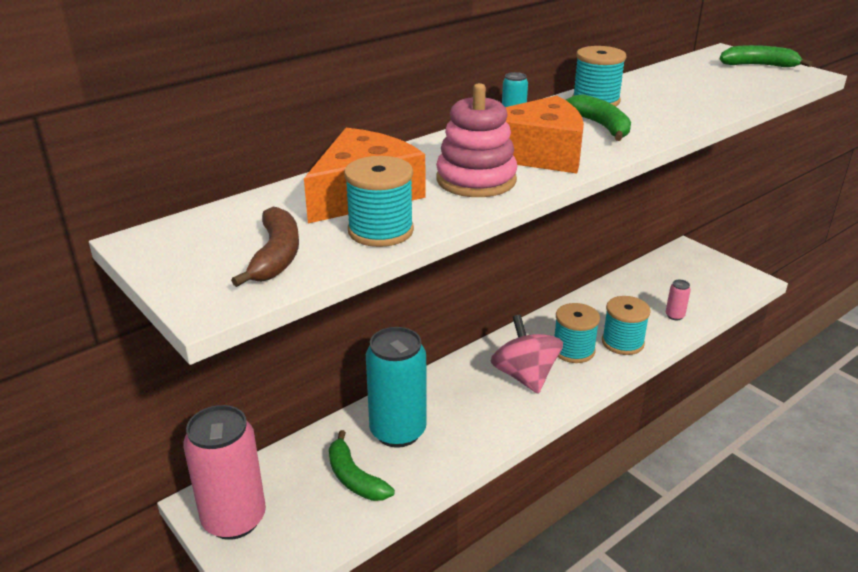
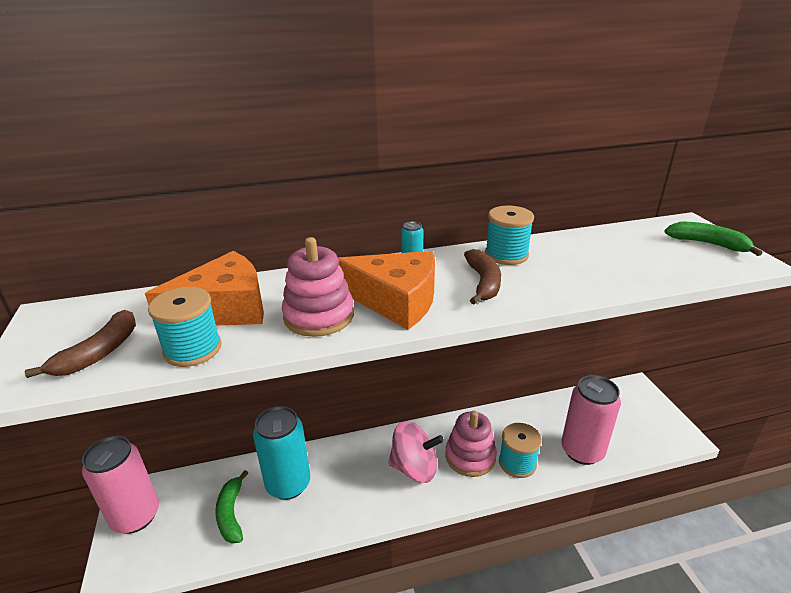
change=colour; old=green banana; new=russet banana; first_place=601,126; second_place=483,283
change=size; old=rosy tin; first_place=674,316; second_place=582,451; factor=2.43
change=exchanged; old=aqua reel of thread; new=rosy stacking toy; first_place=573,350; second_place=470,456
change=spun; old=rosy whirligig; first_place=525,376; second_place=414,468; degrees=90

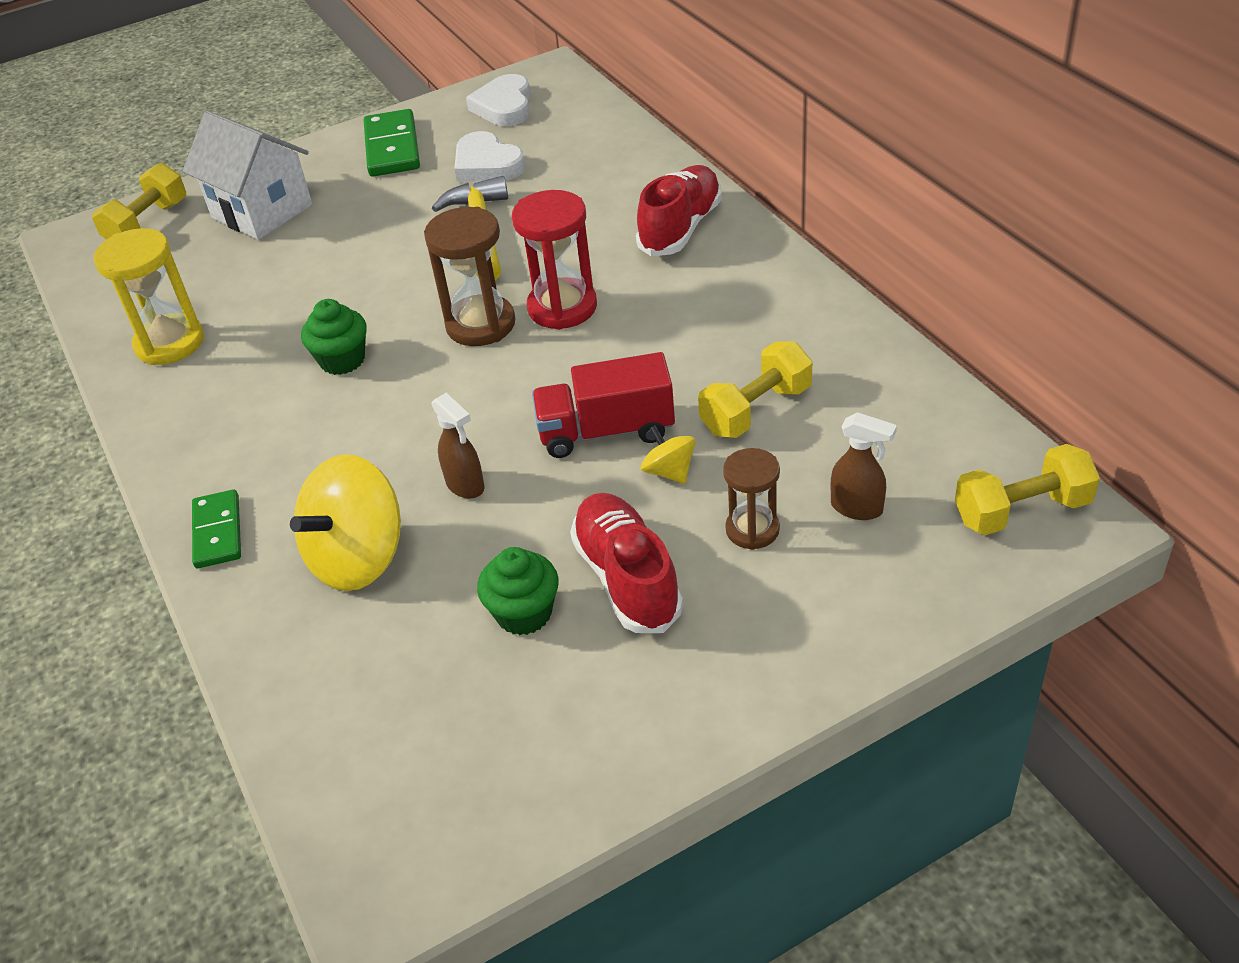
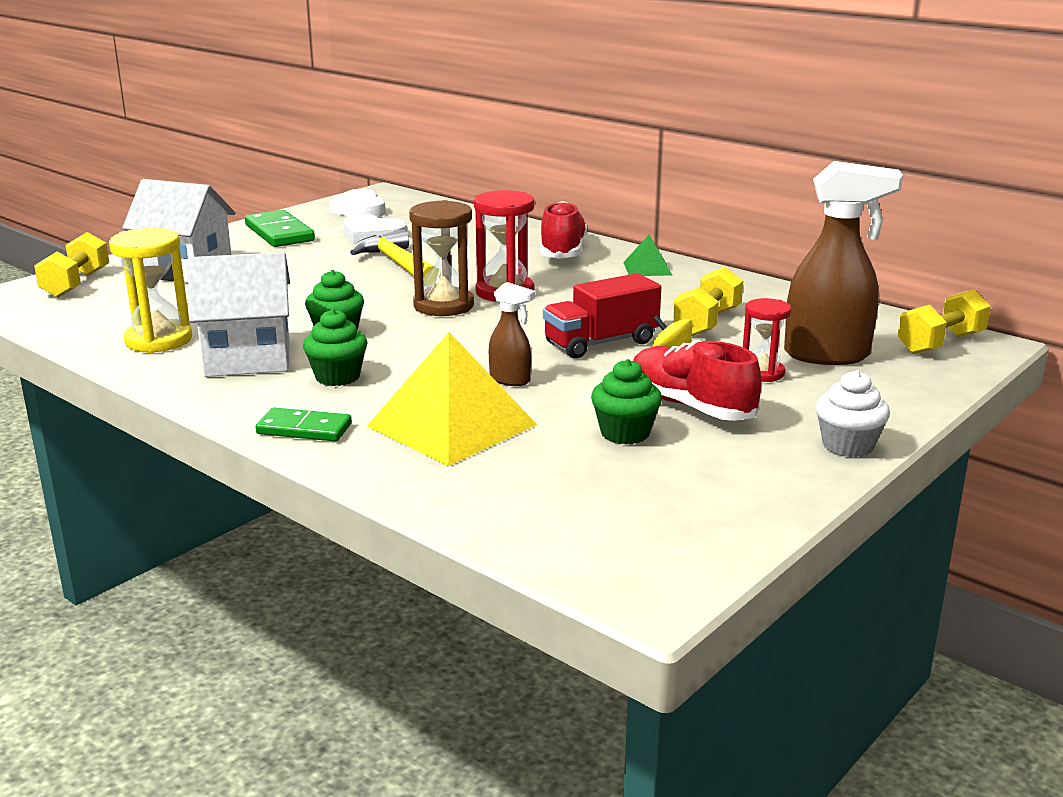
change=size; old=russet spray cleaner; first_place=857,508; second_place=828,355; factor=2.01
change=colour; old=russet sand timer; new=scarlet sand timer; first_place=752,529; second_place=762,373
change=exchanged; old=bright yellow whirligig; new=bright yellow solid pyramid; first_place=358,557; second_place=452,425
change=spun; old=green domino tile; first_place=218,532; second_place=304,429; degrees=-45
change=appeared; new=green solid pyramid; second_place=647,268
change=appeared; new=pure white cottage; second_place=248,359
change=appeared; new=green muffin; second_place=337,377
change=appeared; new=pure white muffin; second_place=847,445

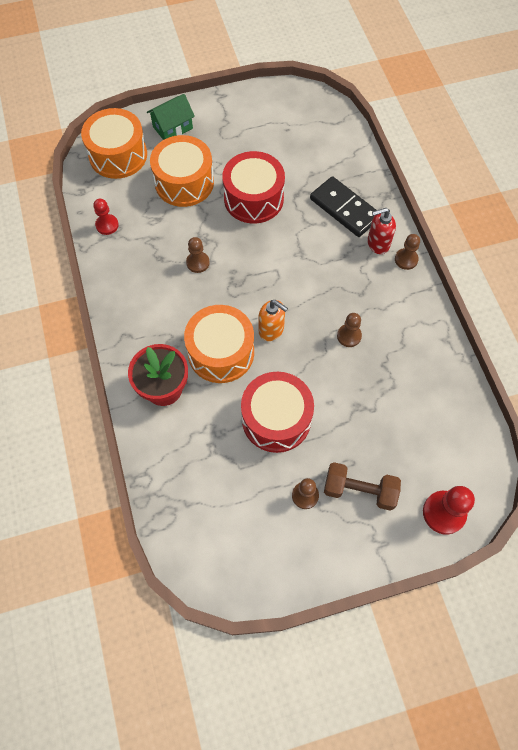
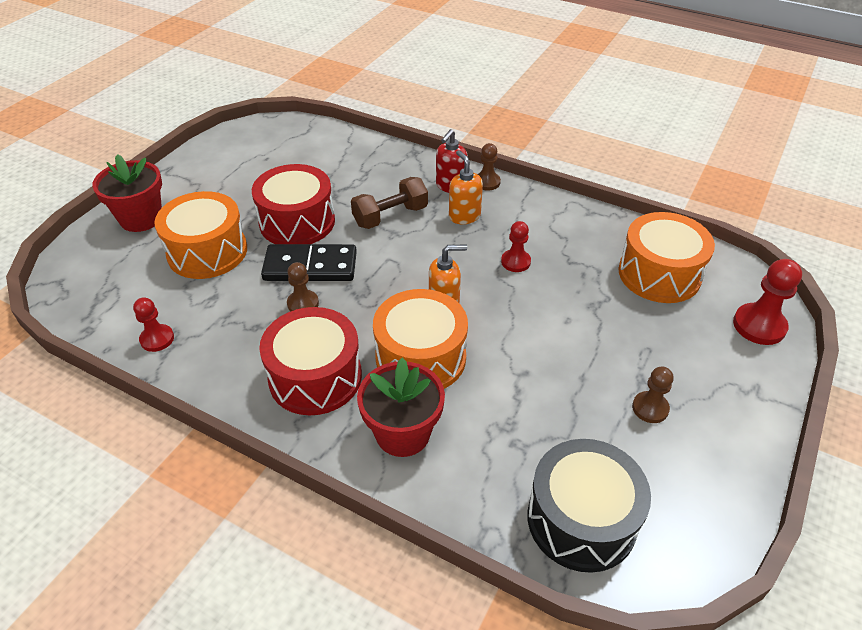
change=exchanged; old=green cottage; new=scarlet plant pot; first_place=172,127; second_place=141,218
change=relocated; old=orange toy drum; first_place=118,155; second_place=659,274
change=relocated; old=ebony domino tile; first_place=344,209; second_place=310,266
change=colour; old=russet chess pawn; new=scarlet chess pawn; first_place=349,336; second_place=515,262
change=relocated; old=scarlet toy drum; first_place=276,419; second_place=315,377
change=relocated; old=russet free weight; first_place=359,490; second_place=390,216
change=appeared; new=orange soap pump; second_place=464,216
change=appeared; new=ebony toy drum; second_place=581,519

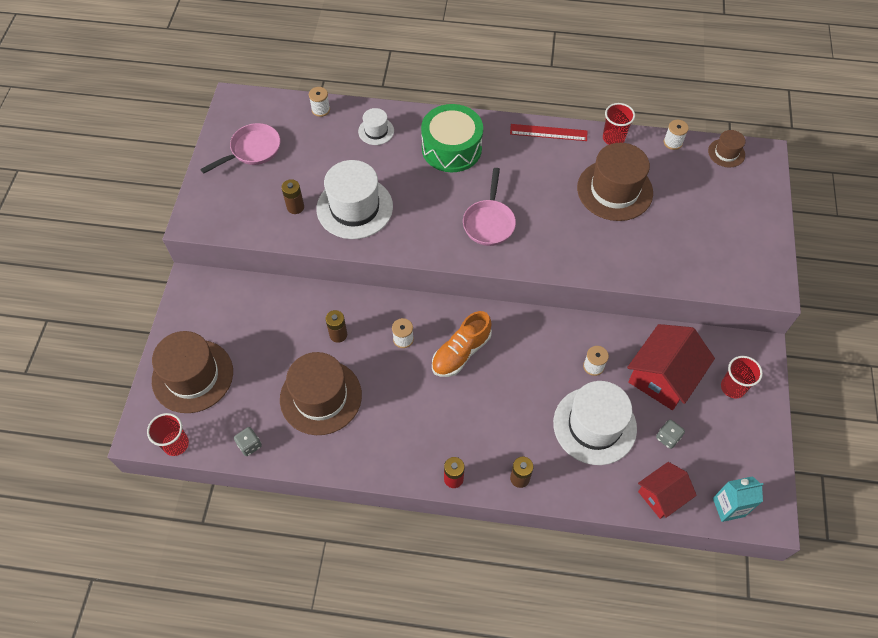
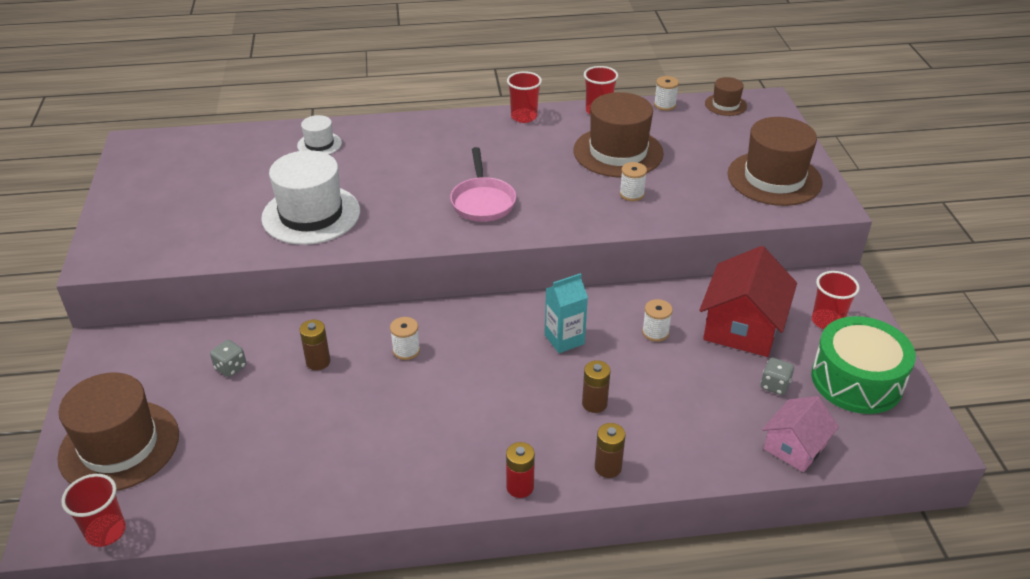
change=relocated; old=pure white reel of thread; first_place=321,110; second_place=631,194
change=relocated; old=green toy drum; first_place=451,148; second_place=856,380
change=missing; old=rosy skillet; first_place=252,150
change=exchanged; old=scarlet ruler; new=scarlet beaker; first_place=548,132; second_place=524,117
change=relocated; old=russet power cell; first_place=295,207; second_place=594,403
change=missing; old=orange shoe; first_place=461,352
change=relocated; old=russet hat; first_place=321,397; second_place=774,178
change=missing; old=pure white hat; first_place=594,425
change=relocated; old=grey die; first_place=249,445; second_place=230,367
change=colour; old=scarlet cottage; new=rosy cottage; first_place=662,495; second_place=795,447
change=relocated; old=aqua carton; first_place=728,507; second_place=564,339

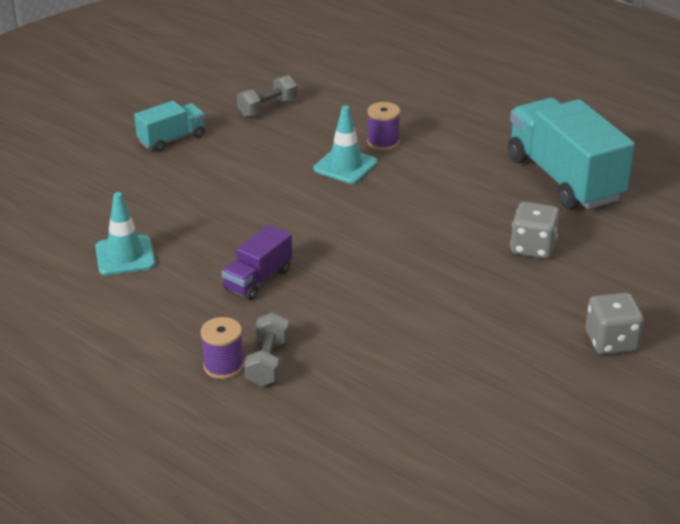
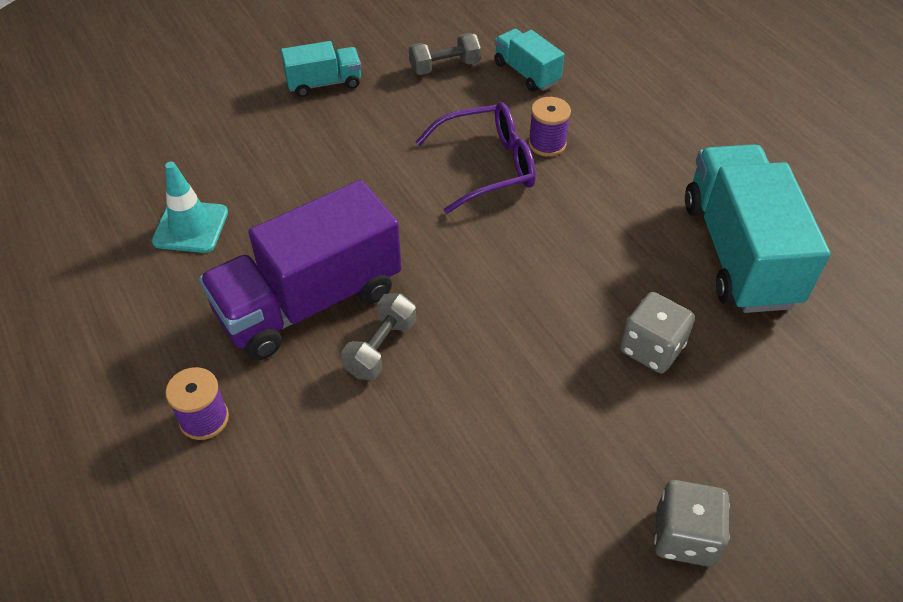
change=exchanged; old=aqua road cone; new=violet eyeglasses; first_place=345,166; second_place=488,166
change=size; old=violet toy truck; first_place=258,279; second_place=309,302; factor=1.98
change=relocated; old=grey free weight; first_place=267,362; second_place=381,348
change=appeared; new=aqua toy truck; second_place=526,73

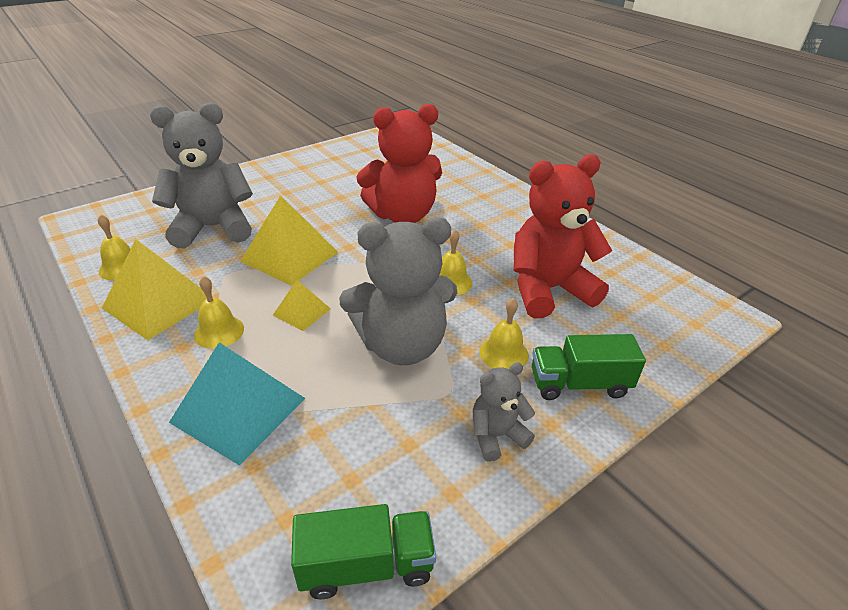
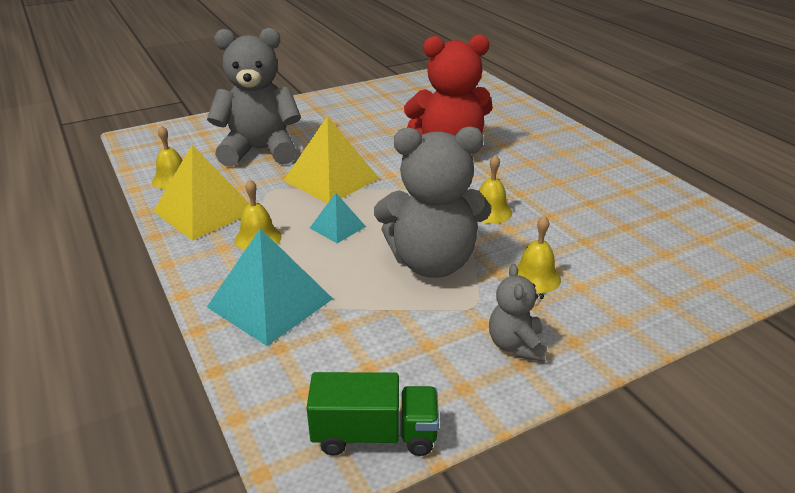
change=missing; old=scarlet stuffed bear; first_place=548,290
change=colour; old=bright yellow solid pyramid; new=aqua solid pyramid; first_place=301,312; second_place=337,227
change=missing; old=green toy truck; first_place=579,384
change=spun; old=grey stuffed bear; first_place=496,435; second_place=516,345; degrees=-75

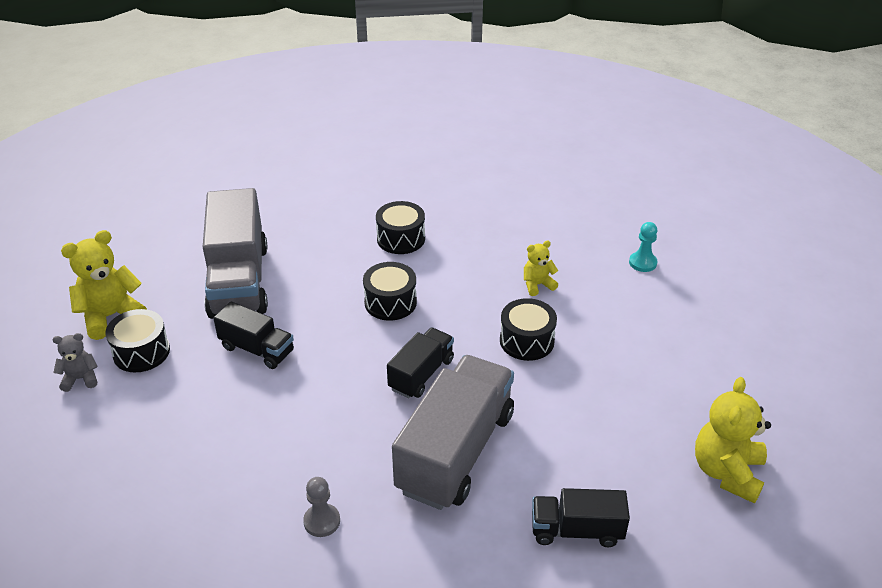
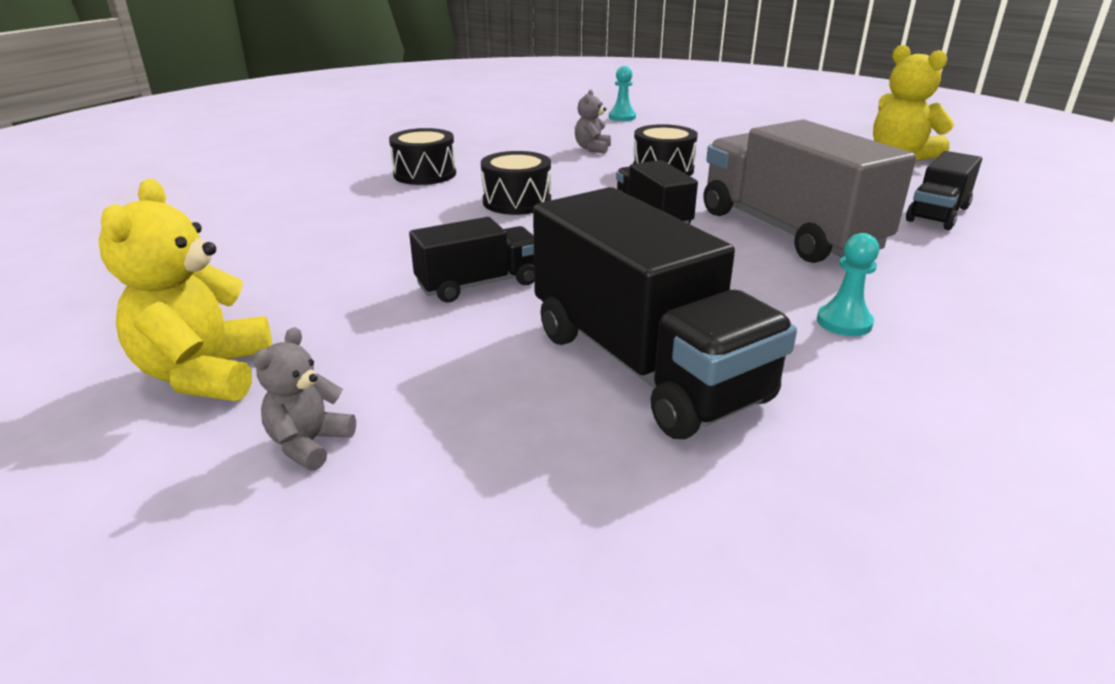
change=missing; old=grey toy truck; first_place=239,281
change=colour; old=bright yellow stuffed bear; new=grey stuffed bear; first_place=537,285; second_place=592,149
change=missing; old=ebony toy drum; first_place=141,352
change=colour; old=grey chess pawn; new=aqua chess pawn; first_place=322,521; second_place=844,322
change=appeared; new=ebony toy truck; second_place=645,365

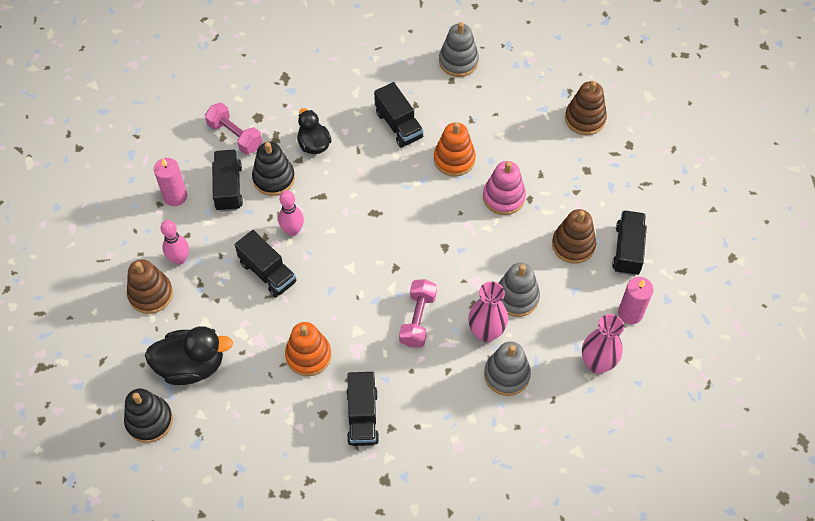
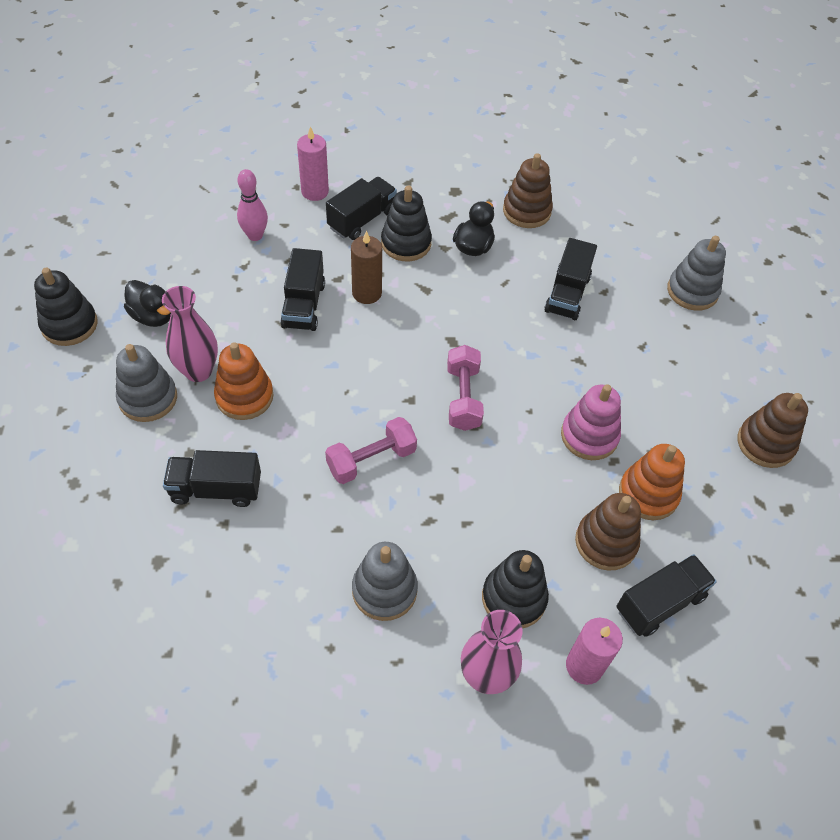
change=relocated; old=rosy free weight; first_place=235,136; second_place=463,398
change=relocated; old=orange stacking toy; first_place=454,159; second_place=648,494
change=exchanged; old=rosy skittle; new=russet candle; first_place=292,230; second_place=367,293
change=relocated; old=russet stacking toy; first_place=150,294; second_place=526,211
change=relocated; old=grey stacking toy; first_place=516,297; second_place=148,398
change=relocated; old=rosy flower vase; first_place=486,332; second_place=198,371
change=size; old=ebony rubber duck; first_place=191,366; second_place=153,316; factor=0.64
change=spun; old=ebony toy truck; first_place=362,416; second_place=216,489; degrees=45
change=appeared; new=ebony stacking toy; second_place=514,598

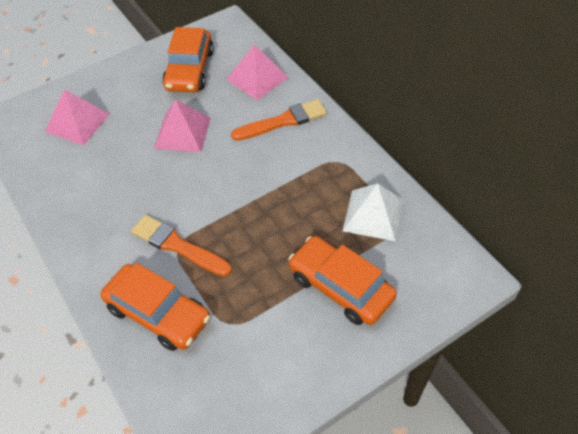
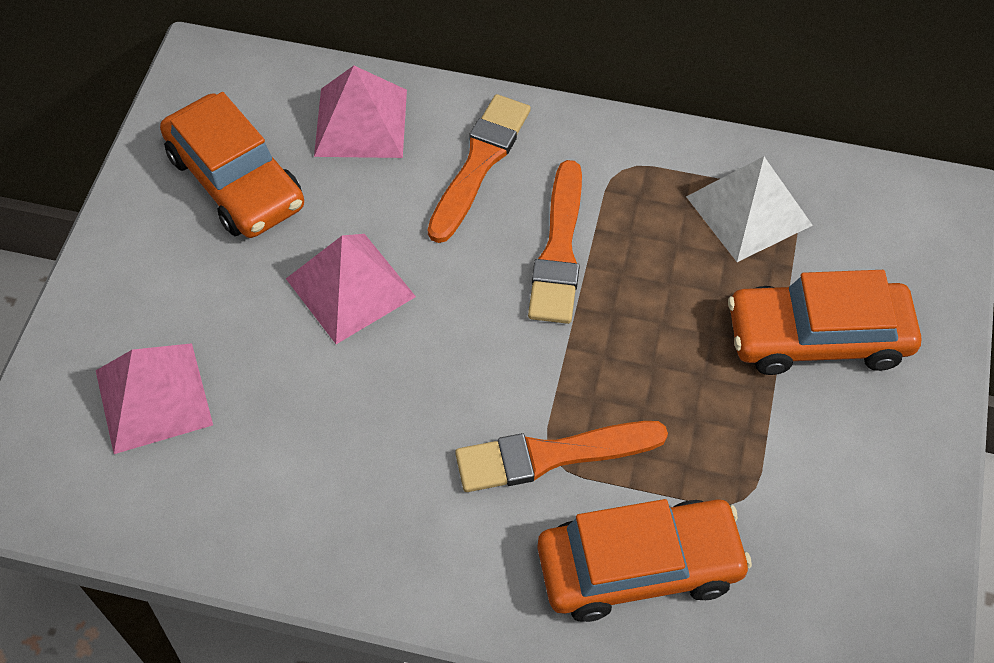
change=appeared; new=orange paint brush; second_place=559,250

